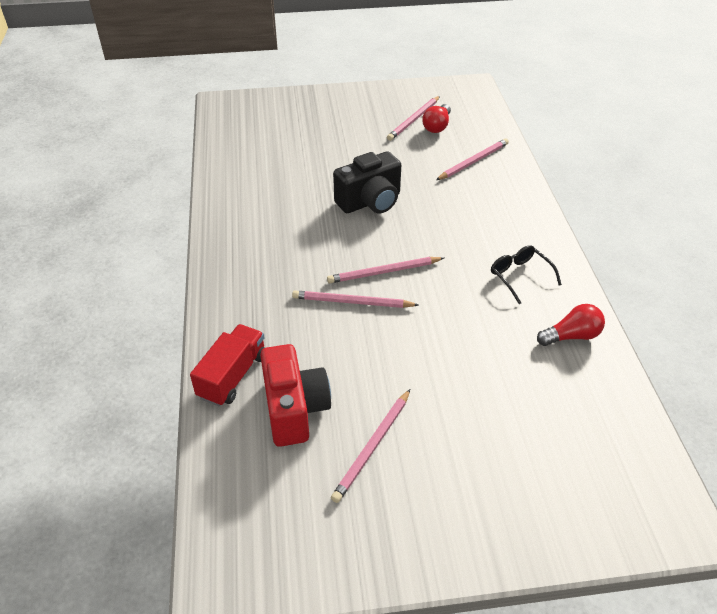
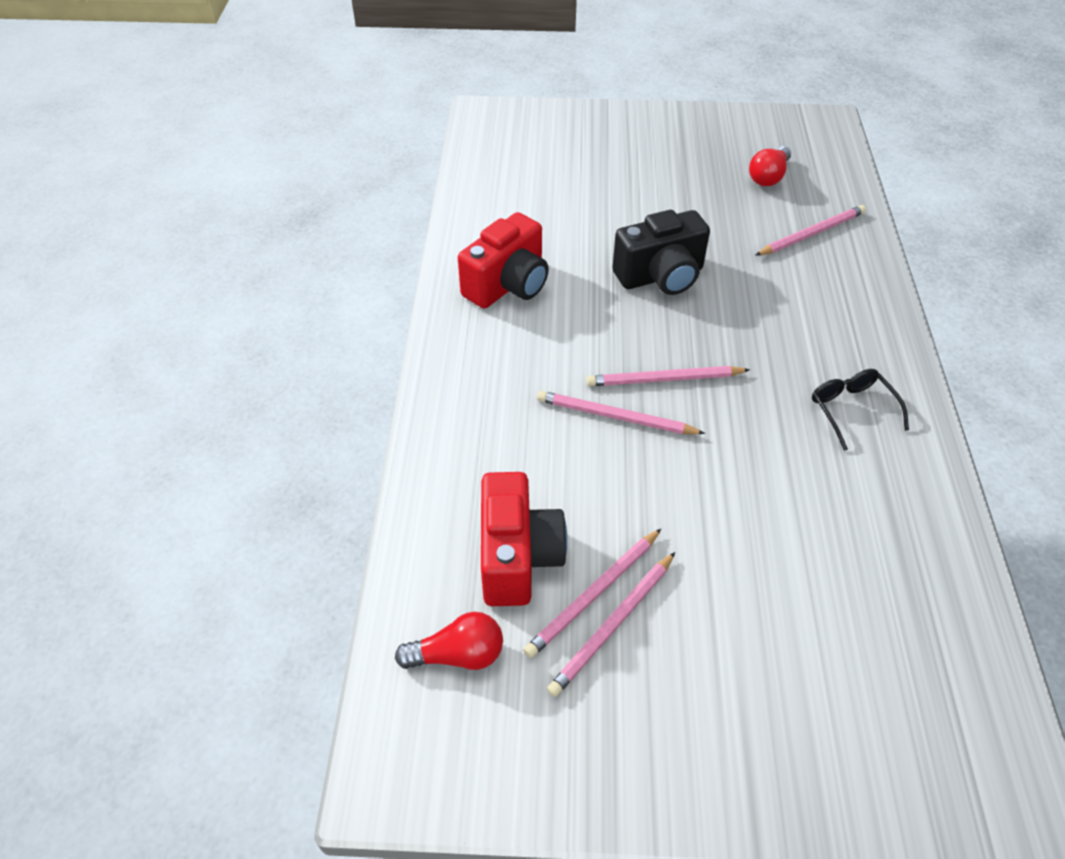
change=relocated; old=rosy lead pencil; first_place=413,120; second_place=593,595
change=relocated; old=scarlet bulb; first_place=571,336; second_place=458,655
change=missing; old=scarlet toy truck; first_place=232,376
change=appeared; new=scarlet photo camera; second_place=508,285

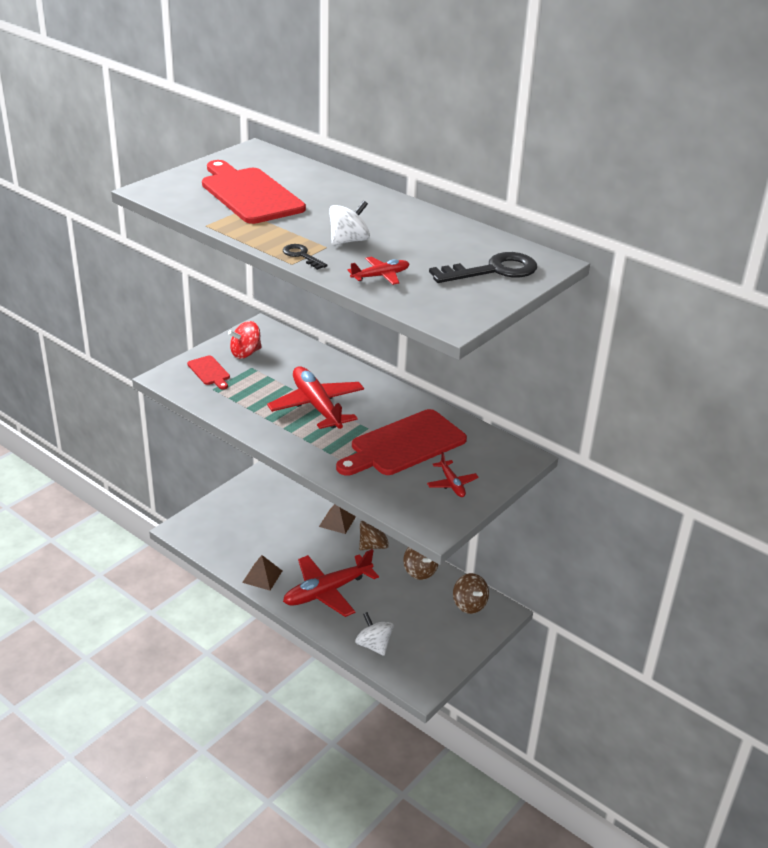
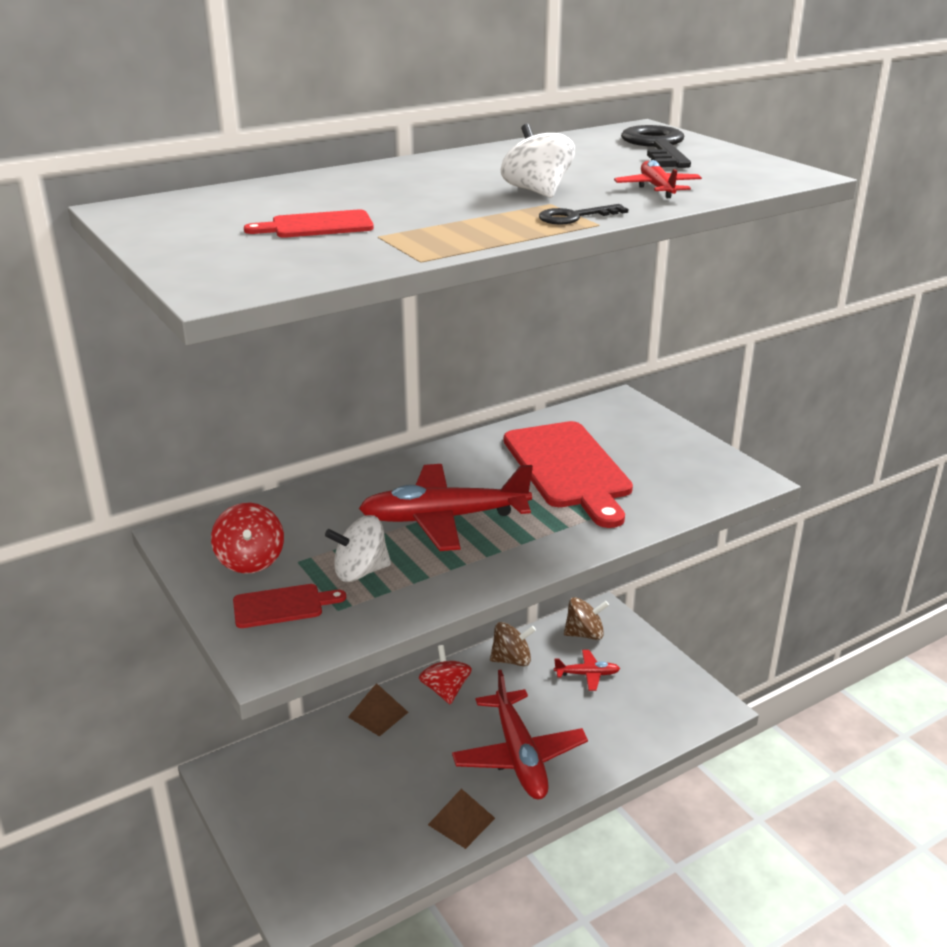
change=size; old=scarlet bread board; first_place=249,194; second_place=317,225; factor=0.47
change=relocated; old=scarlet toy plane; first_place=452,484; second_place=587,674
change=colour; old=russet whirligig; new=scarlet whirligig; first_place=373,546; second_place=445,690
change=relocated; old=pure white whirligig; first_place=373,645; second_place=360,571

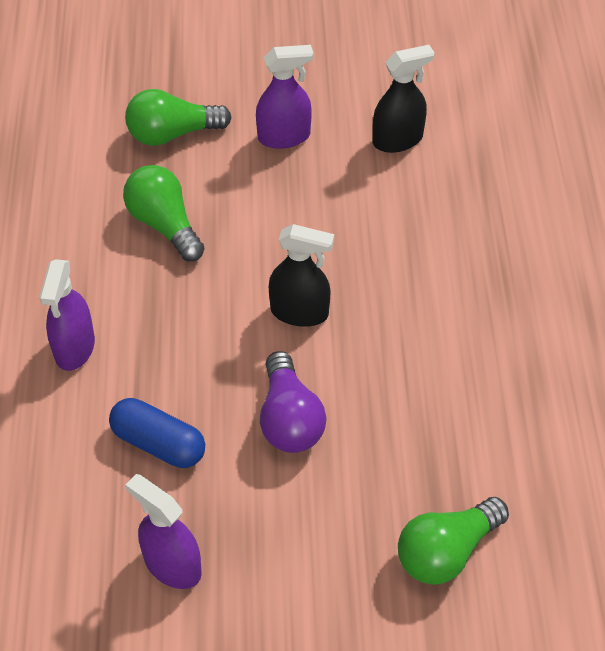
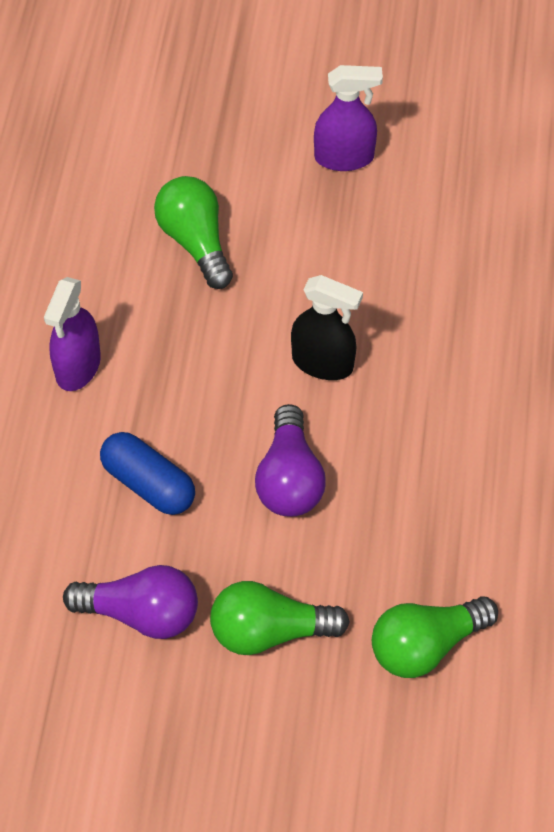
change=missing; old=ebony spray cleaner; first_place=398,140
change=relocated; old=green bulb; first_place=173,134; second_place=270,631
change=exchanged; old=violet spray cleaner; new=violet bulb; first_place=172,565; second_place=141,613

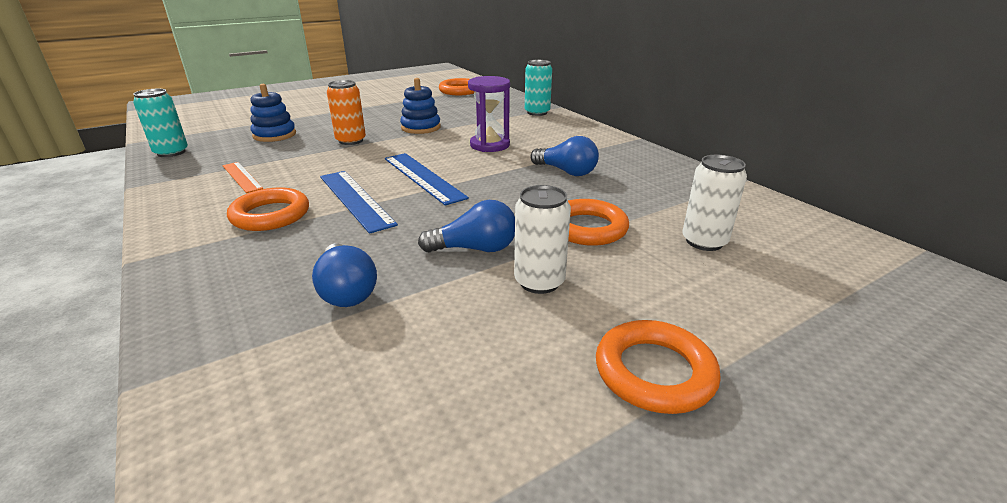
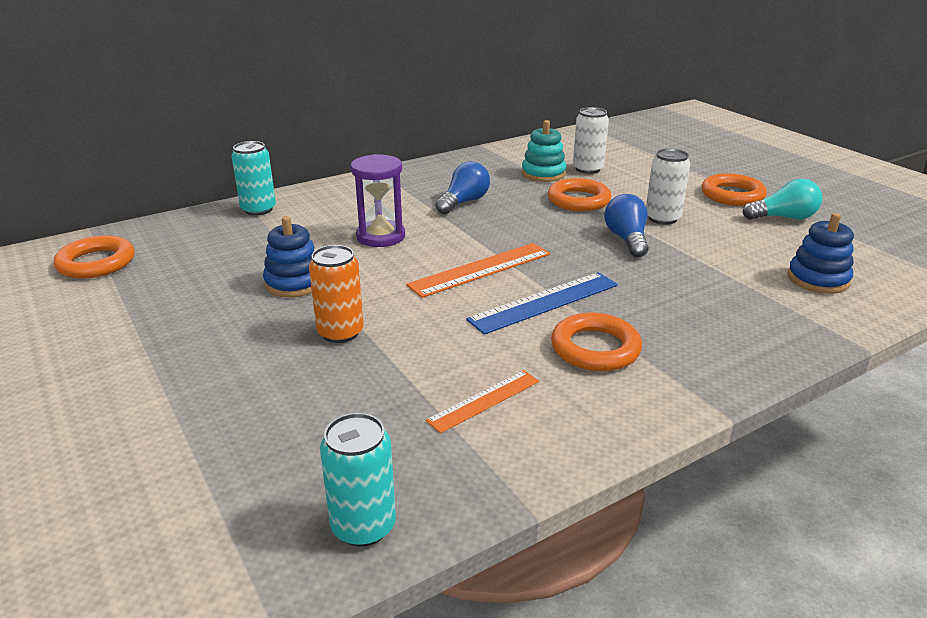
change=relocated; old=blue stacking toy; first_place=274,135; second_place=818,279
change=colour; old=blue ruler; new=orange ruler; first_place=423,177; second_place=481,269
change=missing; old=blue bulb; first_place=346,290
change=appeared; new=aqua stacking toy; second_place=543,174
change=appeared; new=aqua bulb; second_place=783,217

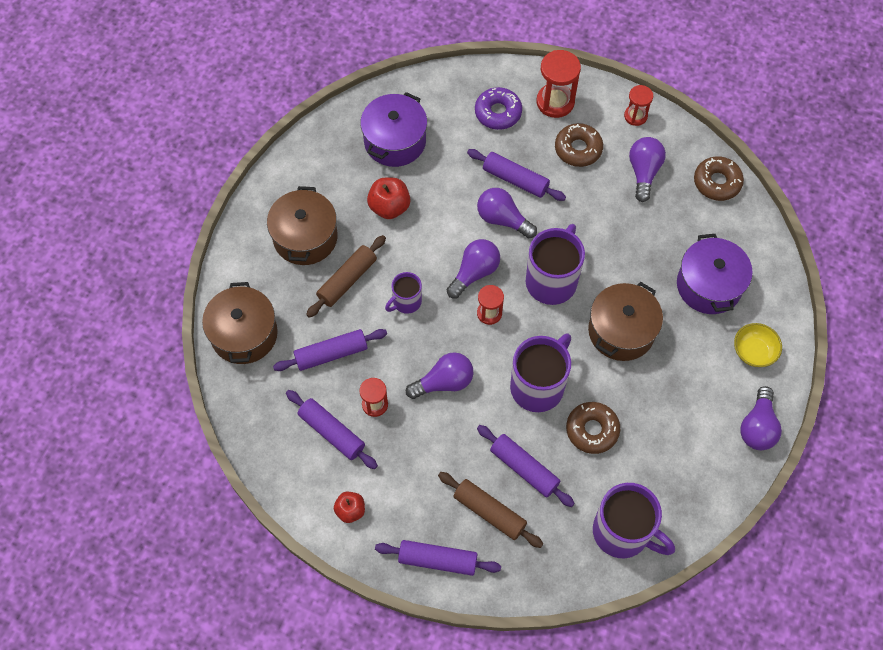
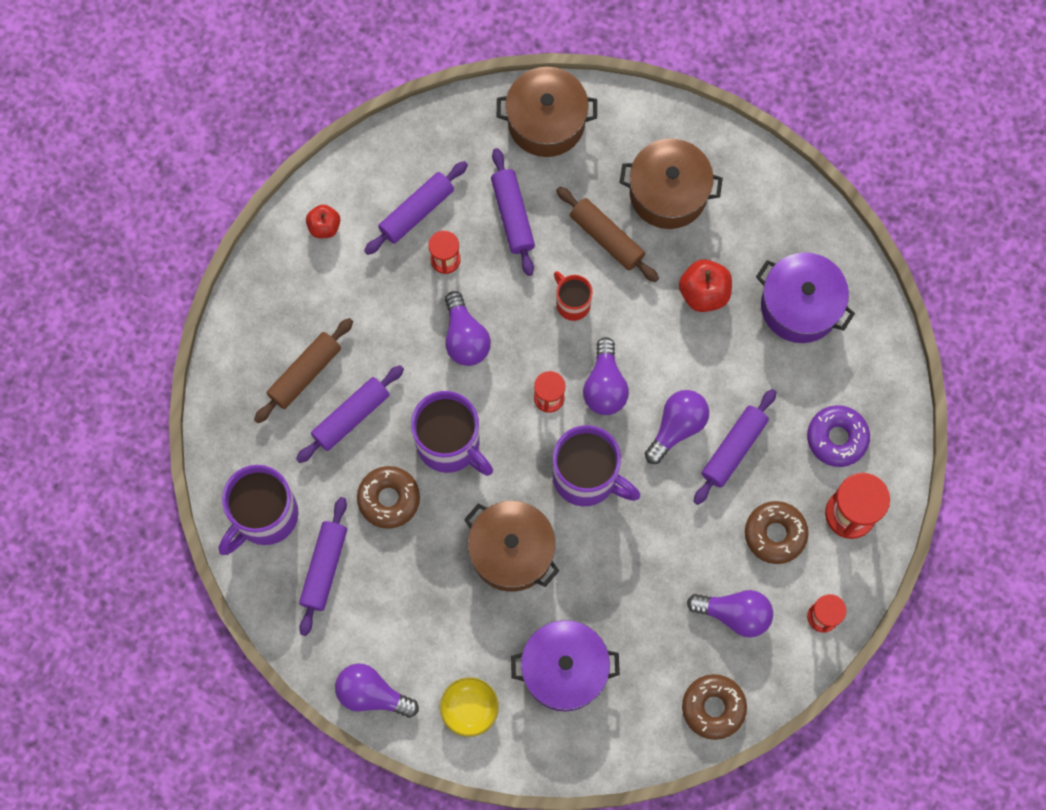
change=spun; old=violet bulb; first_place=474,273; second_place=605,386; degrees=45
change=colour; old=violet coffee mug; new=scarlet coffee mug; first_place=406,302; second_place=572,303
change=relocated; old=violet rolling pin; first_place=438,560; second_place=324,568

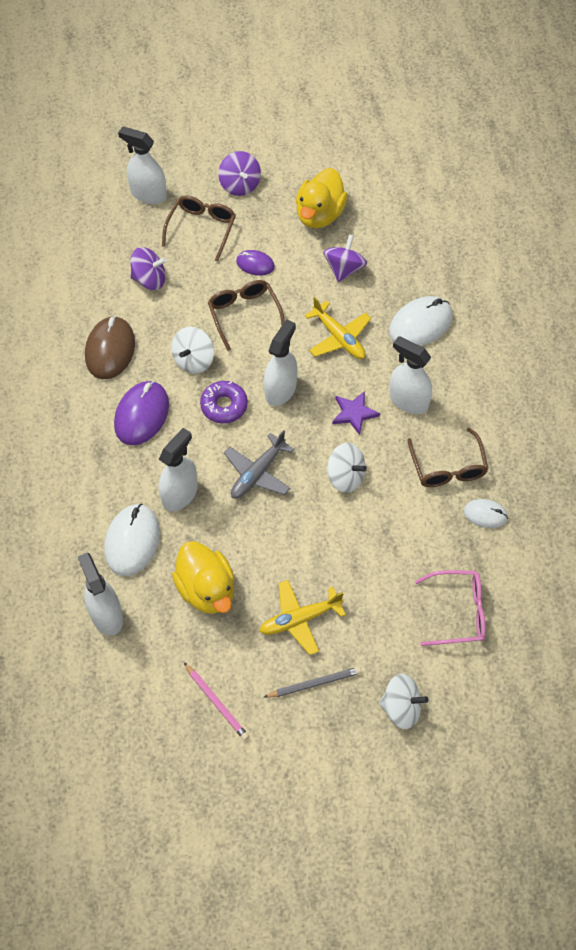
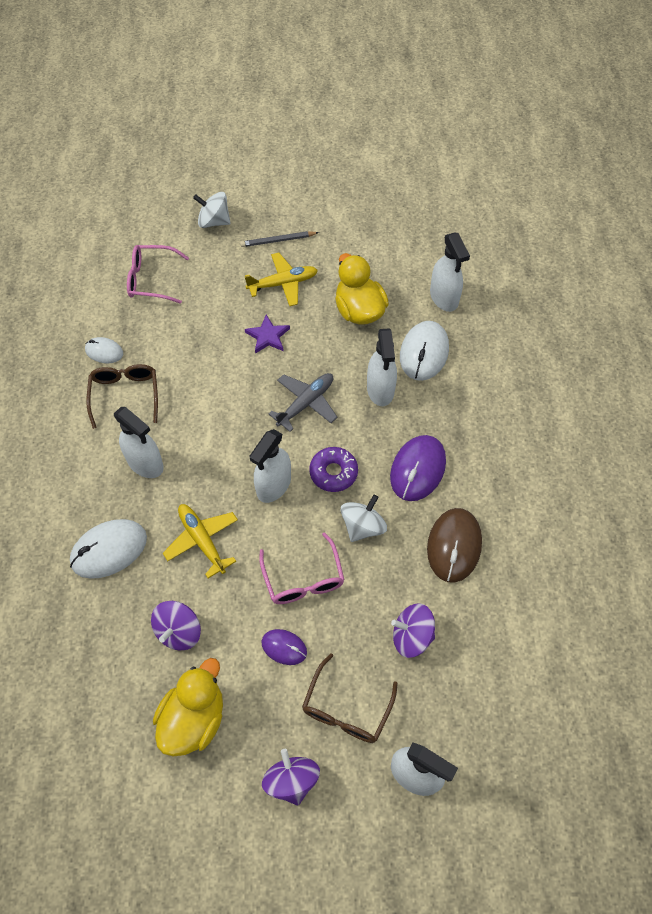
change=colour; old=russet eyeglasses; new=rosy eyeglasses; first_place=244,314; second_place=303,579
change=relocated; old=violet star shape; first_place=354,413; second_place=268,336
change=spun; old=pure white spray cleaner; first_place=180,494; second_place=380,390; degrees=-45
change=missing; old=pure white whirligig; first_place=345,476
change=missing; old=rosy lead pencil; first_place=216,702

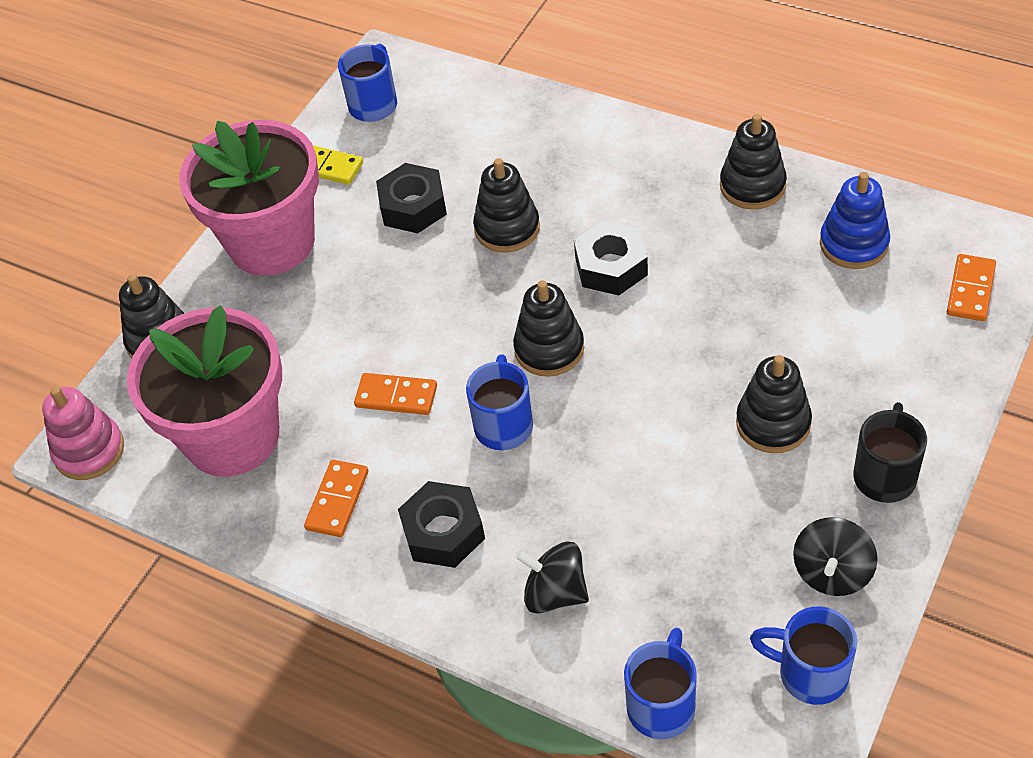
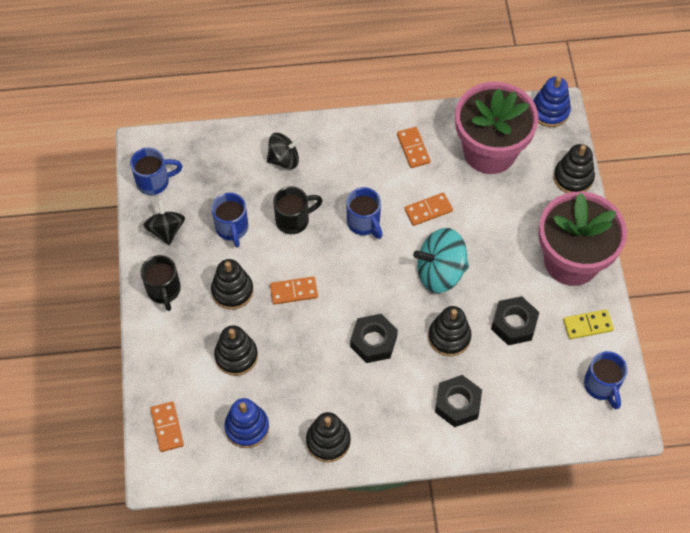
change=relocated; old=ebony stacking toy; first_place=549,349; second_place=236,356
change=colour; old=rosy stacking toy; new=blue stacking toy; first_place=89,451; second_place=550,111
change=relocated; old=ebony hex nut; first_place=443,532; second_place=457,404
change=relocated; old=blue coffee mug; first_place=662,704; second_place=232,228
change=appeared; new=ebony coffee mug; second_place=294,220
change=appeared; new=aqua whirligig; second_place=440,272
change=appeared; new=orange domino tile; second_place=294,291

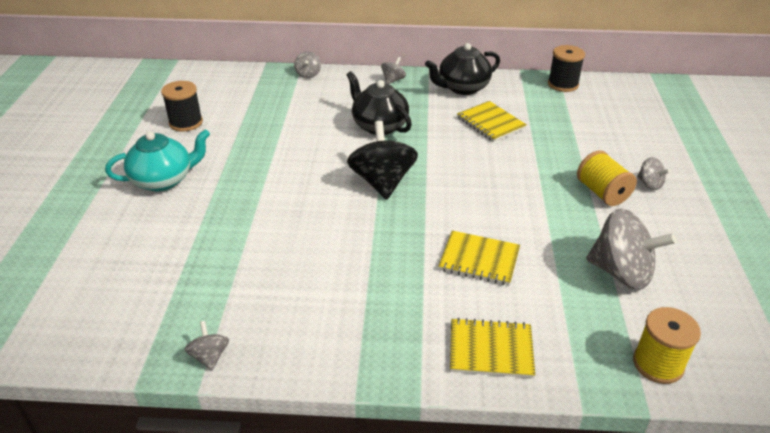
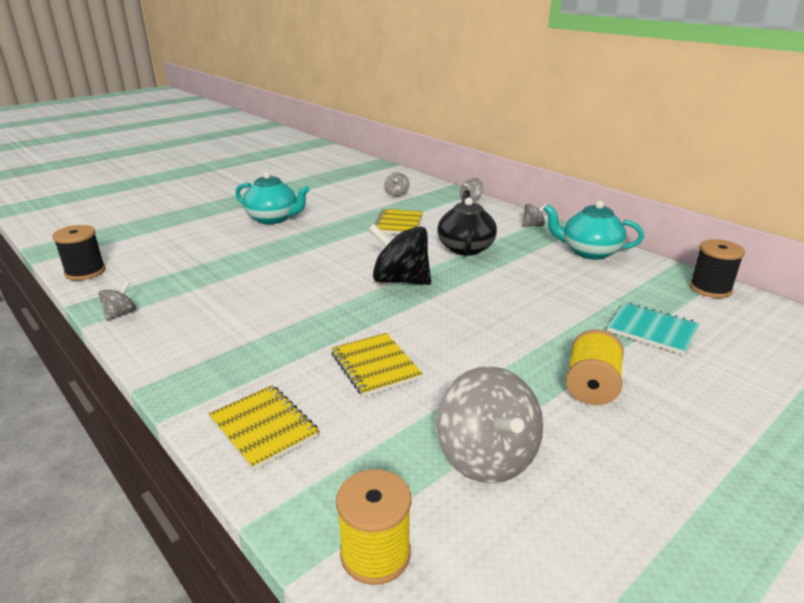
change=colour; old=ebony tea pot; new=aqua tea pot; first_place=462,88; second_place=589,252
change=relocated; old=ebony reel of thread; first_place=186,123; second_place=85,272
change=relocated; old=bright yellow exercise book; first_place=490,123; second_place=398,224
change=spun; old=ebony whirligig; first_place=382,182; second_place=400,280; degrees=-105
change=relocated; old=grey whirligig; first_place=649,184; second_place=397,194
change=appeared; new=aqua exercise book; second_place=652,330

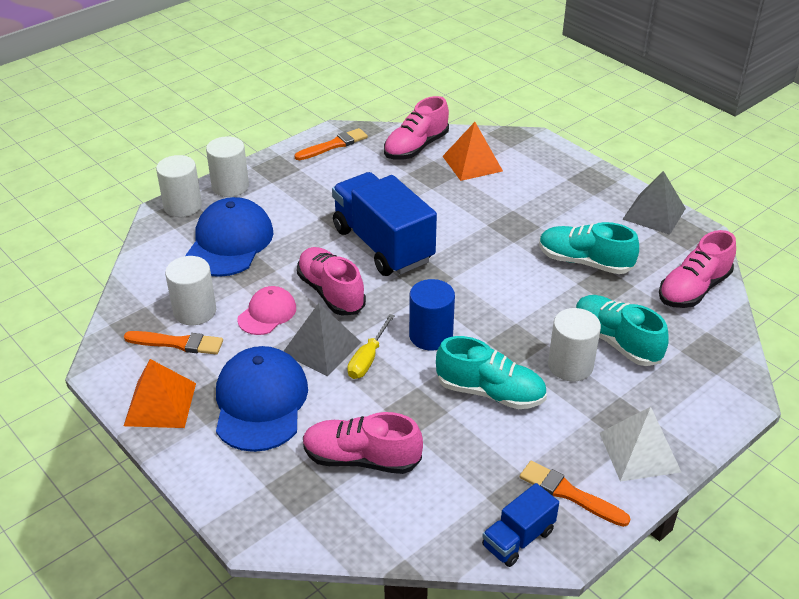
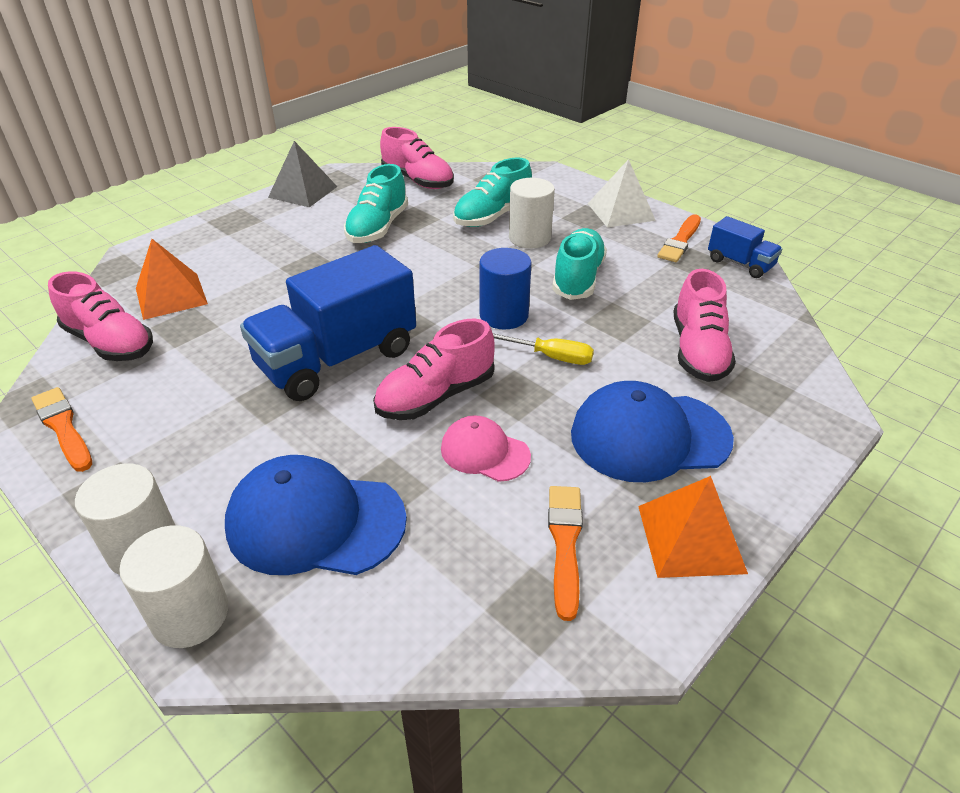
change=missing; old=pure white cylinder; first_place=195,311
change=missing; old=grey solid pyramid; first_place=322,347

